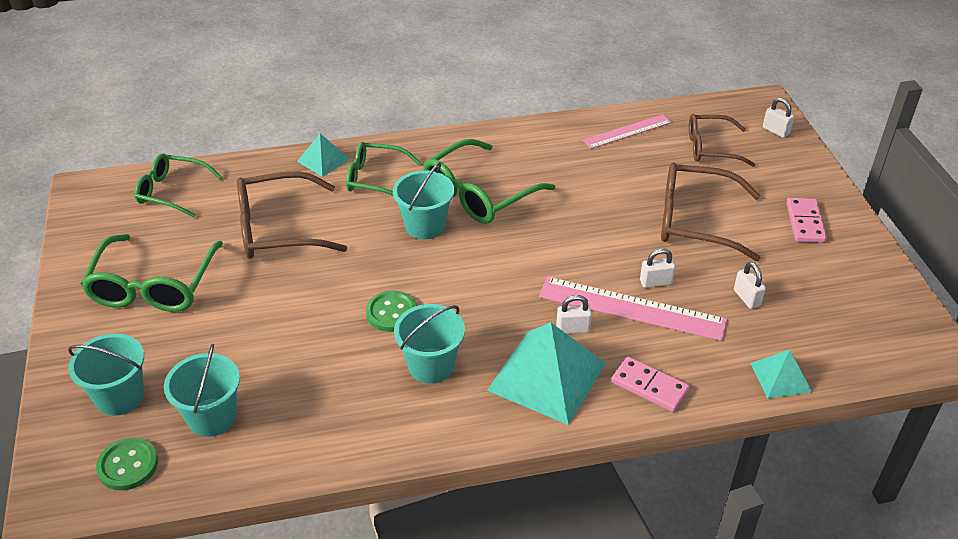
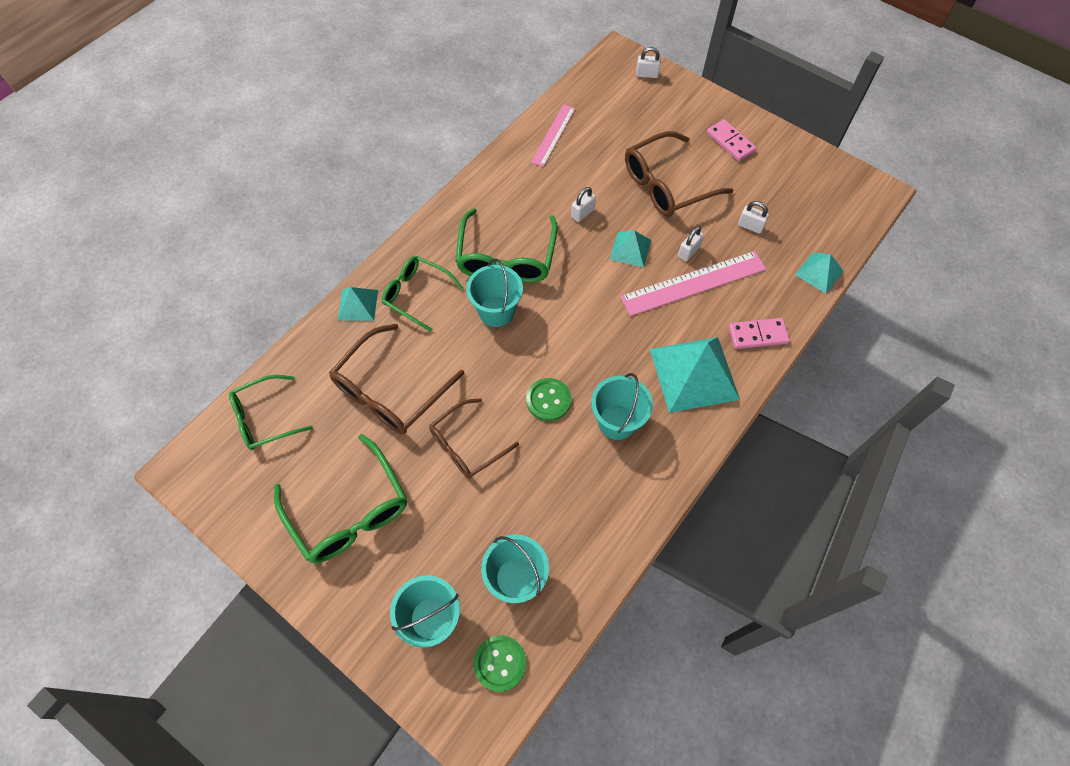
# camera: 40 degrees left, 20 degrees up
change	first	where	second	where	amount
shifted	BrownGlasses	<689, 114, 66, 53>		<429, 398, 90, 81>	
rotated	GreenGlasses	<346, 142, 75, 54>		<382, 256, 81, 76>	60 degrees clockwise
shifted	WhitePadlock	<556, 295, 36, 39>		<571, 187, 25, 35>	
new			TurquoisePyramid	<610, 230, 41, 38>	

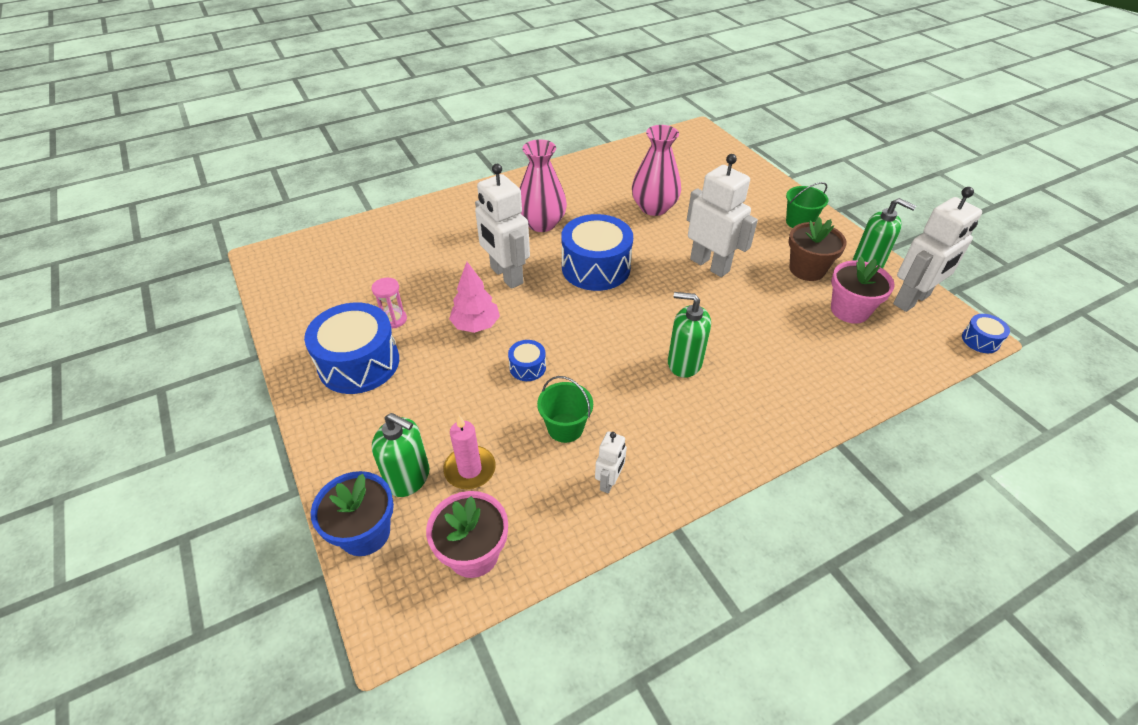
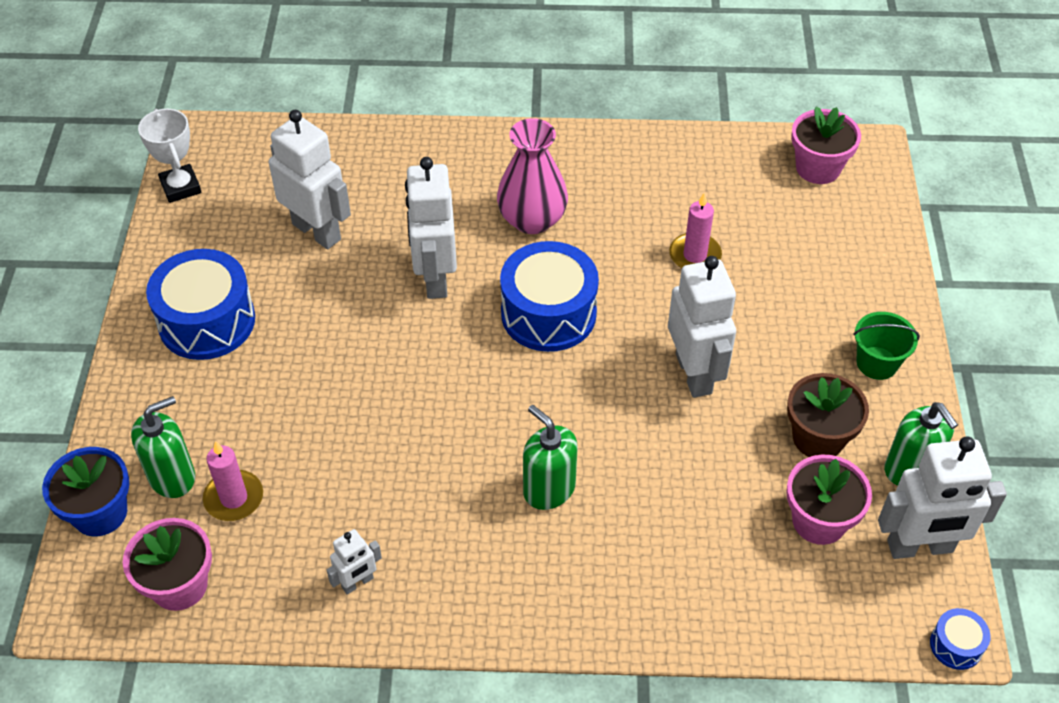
# camera: 30 degrees right, 5 degrees up
change	first	where	second	where	amount
swapped	PinkVase	<632, 125, 49, 91>	PinkCandle	<669, 193, 53, 75>	
gone	PinkTree	<449, 262, 51, 71>			
gone	PinkHourglass	<372, 278, 35, 50>			
gone	BlueDrum	<508, 340, 38, 41>			
gone	GreenBucket	<537, 376, 56, 67>			
rotated	GreenSoapDispenser	<372, 413, 58, 84>		<131, 396, 64, 102>	90 degrees counterclockwise
new			PinkFlowerPot	<791, 106, 70, 78>	
new			WhiteTrophy	<138, 109, 63, 94>	
new			WhiteRobot	<269, 110, 82, 139>	

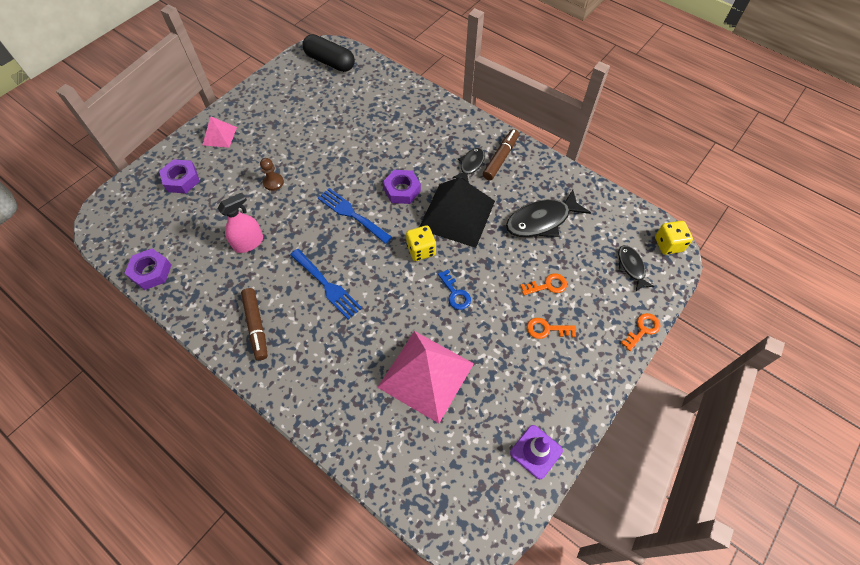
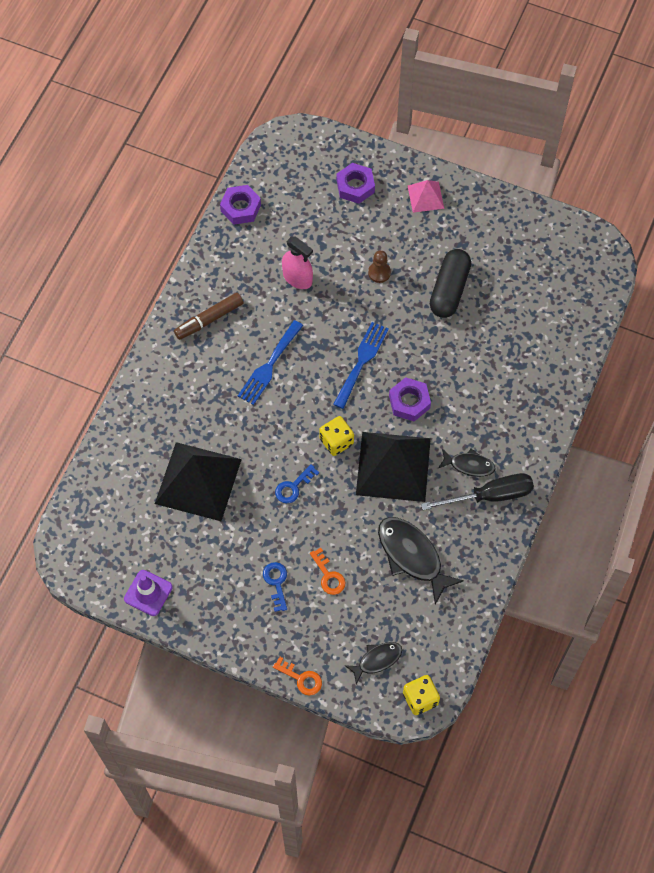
# camera: 75 degrees right, 5 degrees up
change	first	where	second	where	amount
shifted	BlackCapsule	<303, 34, 52, 38>		<430, 249, 41, 69>	
swapped	BrownMarker	<483, 129, 36, 51>	BlackScrewdriver	<421, 473, 113, 37>	
repainted	OrangeKey	<527, 318, 49, 21>	BlueKey	<263, 562, 24, 50>	
repainted	PinkPyramid	<377, 331, 97, 93>	BlackPyramid	<155, 442, 87, 79>	

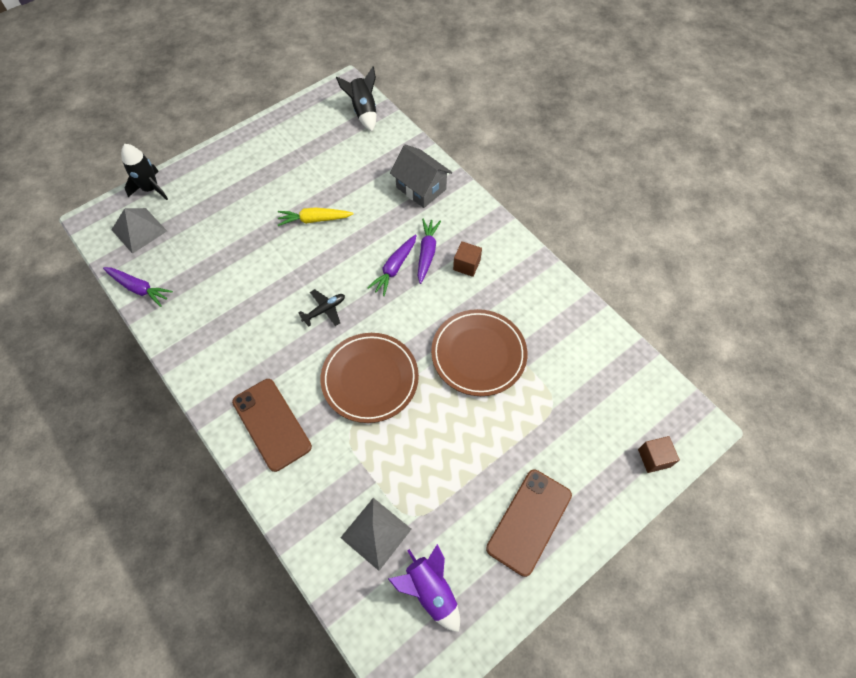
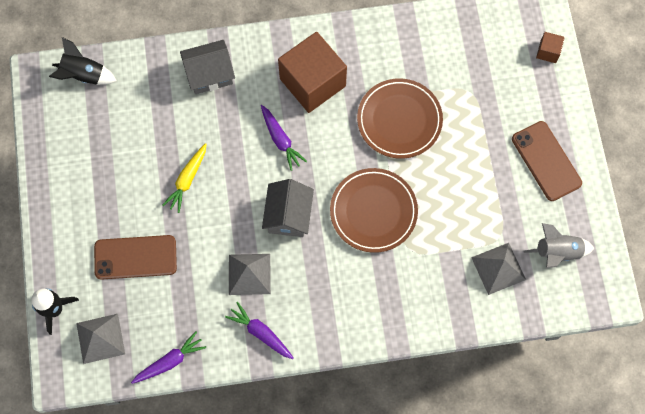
# camera: 60 degrees left, 10 degrees up
change	first	where	second	where	amount
shifted	PurpleCarrot	<418, 219, 23, 65>		<225, 302, 69, 57>	
scaled	BrownCube	<453, 241, 29, 36>		<278, 32, 69, 81>	x2.32
swapped	BlackPlane	<298, 289, 47, 38>	GreyHouse	<262, 179, 52, 58>	
shifted	BrownPhone	<232, 379, 80, 93>		<94, 235, 83, 45>	
repainted	PurpleRocket	<388, 544, 72, 88>	GreyRocket	<523, 223, 71, 45>	
new			GreyPyramid	<229, 254, 42, 41>	

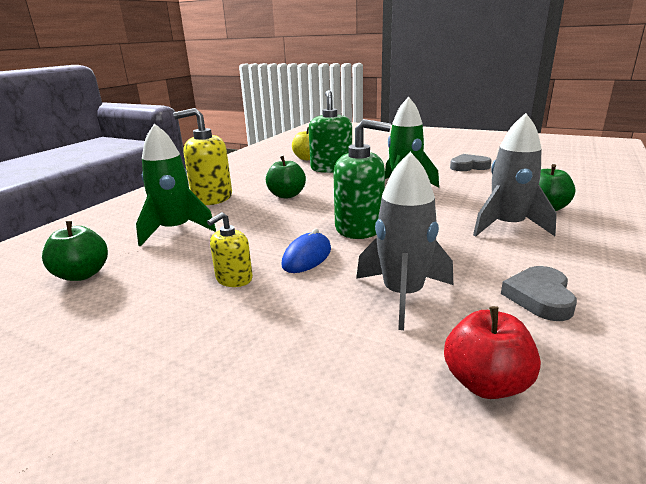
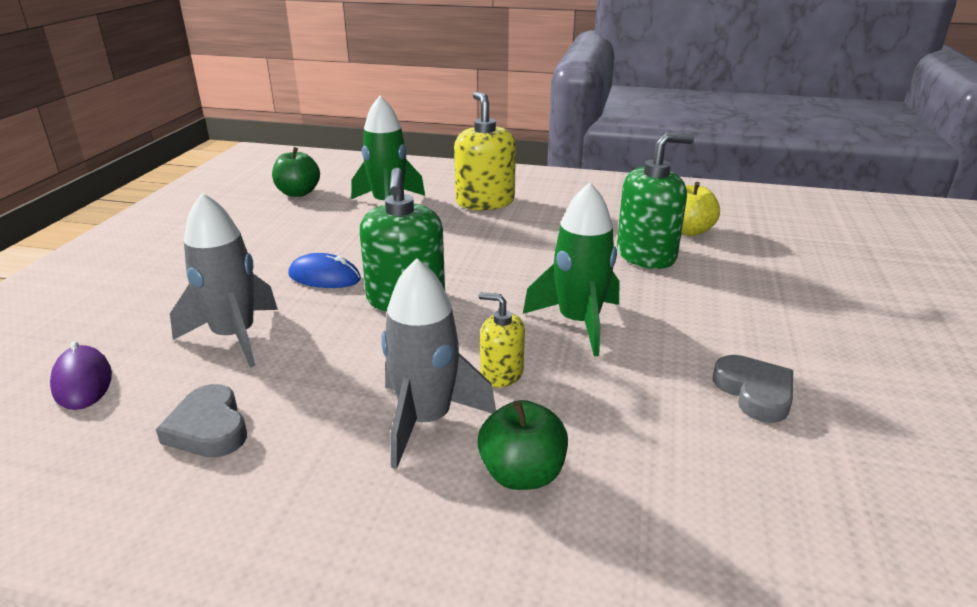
# camera: 75 degrees right, 5 degrees up
change	first	where	second	where	amount
gone	GreenApple	<266, 156, 40, 42>			
shifted	YellowSoapDispenser	<207, 212, 46, 75>		<479, 292, 46, 96>	
rotated	GreyHeart	<501, 266, 76, 55>		<156, 384, 91, 73>	120 degrees counterclockwise
swapped	RedApple	<444, 306, 97, 93>	PurpleMouse	<50, 341, 62, 69>	

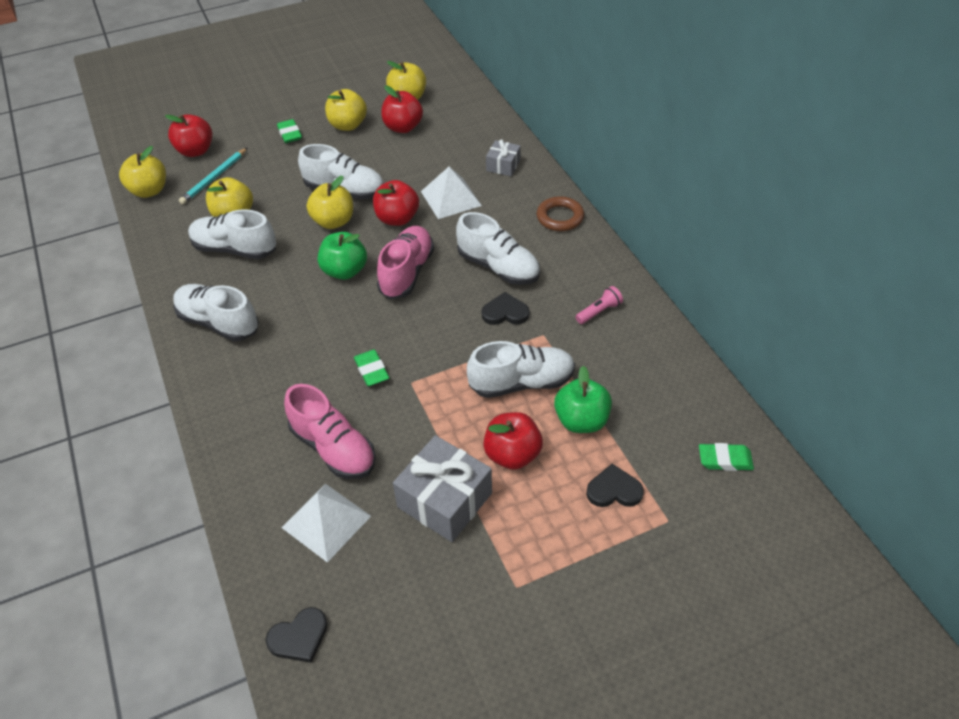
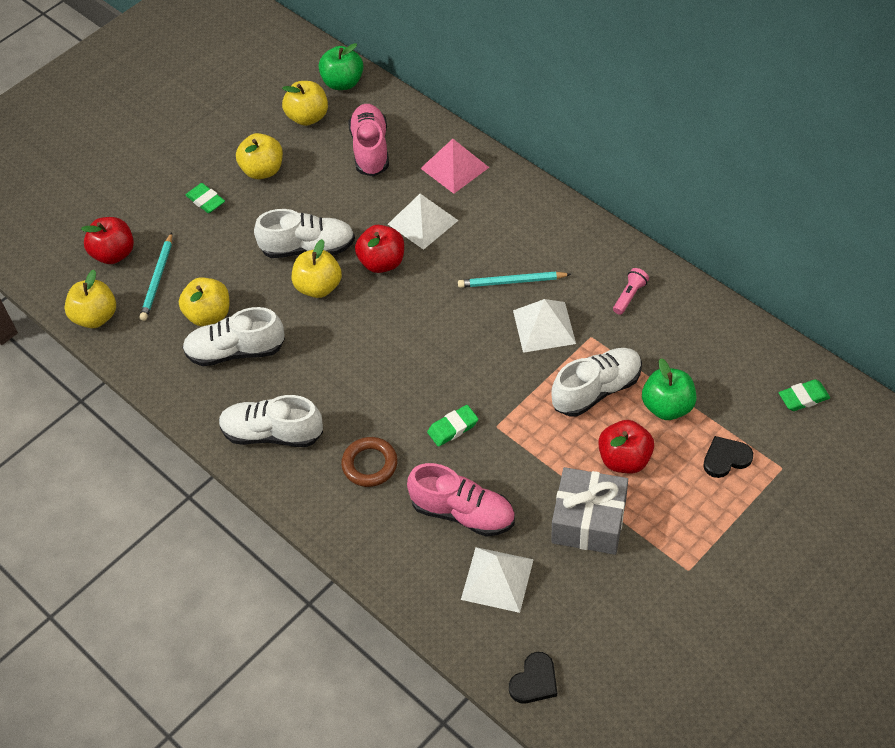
# camera: 20 degrees left, 5 degrees up
change	first	where	second	where	amount
gone	RedApple	<381, 86, 42, 47>			
swapped	GreyGift	<486, 139, 35, 37>	PinkPyramid	<420, 139, 69, 55>	
shifted	BrownRing	<537, 196, 47, 35>		<341, 437, 57, 50>	
swapped	WhiteShoe	<456, 212, 84, 73>	TurquoisePencil	<458, 272, 113, 16>	
shifted	PinkShoe	<377, 226, 57, 73>		<348, 104, 41, 73>	
shifted	GreenApple	<318, 232, 49, 48>		<319, 43, 45, 47>	
swapped	BlackHeart	<482, 292, 47, 33>	WhitePyramid	<513, 299, 63, 54>	
rotated	GreenEraser	<354, 350, 35, 36>		<427, 405, 51, 42>	75 degrees counterclockwise

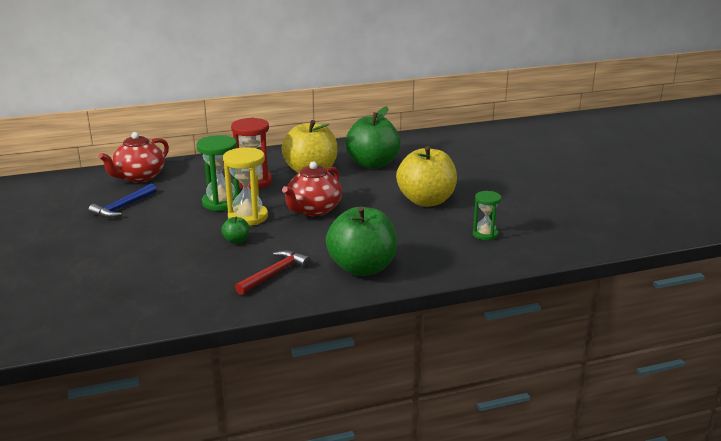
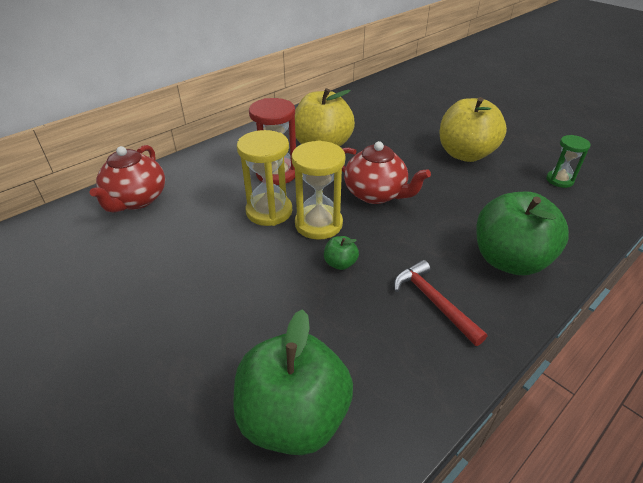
# camera: 25 degrees left, 15 degrees up
change	first	where	second	where	amount
shifted	GreenApple	<345, 106, 56, 63>		<233, 309, 120, 146>	
repainted	GreenHourglass	<196, 135, 44, 76>	YellowHourglass	<237, 130, 55, 96>	
rotated	RedTeapot	<282, 161, 60, 55>		<342, 141, 89, 63>	60 degrees counterclockwise
gone	BlueHammer	<88, 183, 69, 35>			
rotated	RedHammer	<235, 250, 76, 45>		<394, 260, 93, 86>	45 degrees counterclockwise

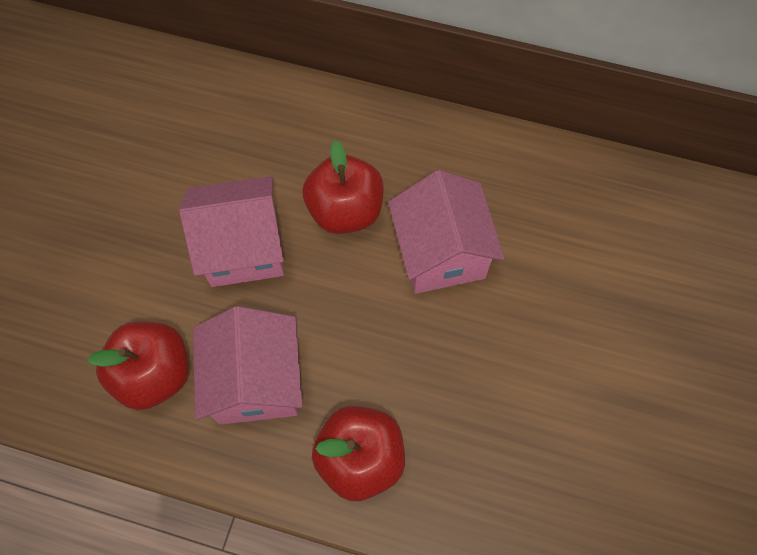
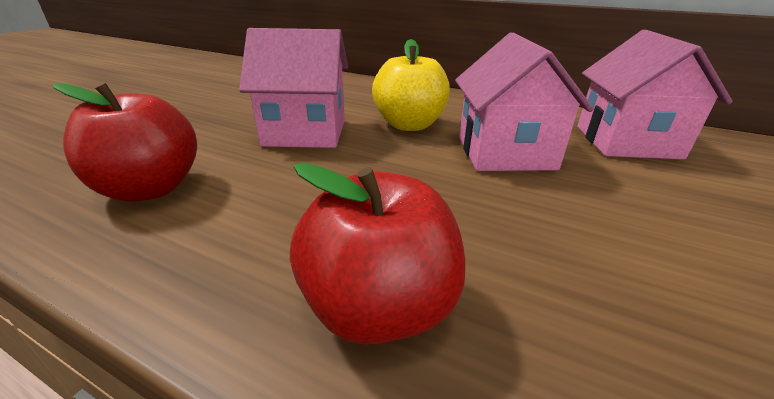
# camera: 10 degrees right, 35 degrees down
change	first	where	second	where	amount
repainted	RedApple	<302, 140, 82, 94>	YellowApple	<372, 39, 78, 92>	
shifted	PinkHouse	<193, 306, 109, 119>		<577, 30, 156, 130>	

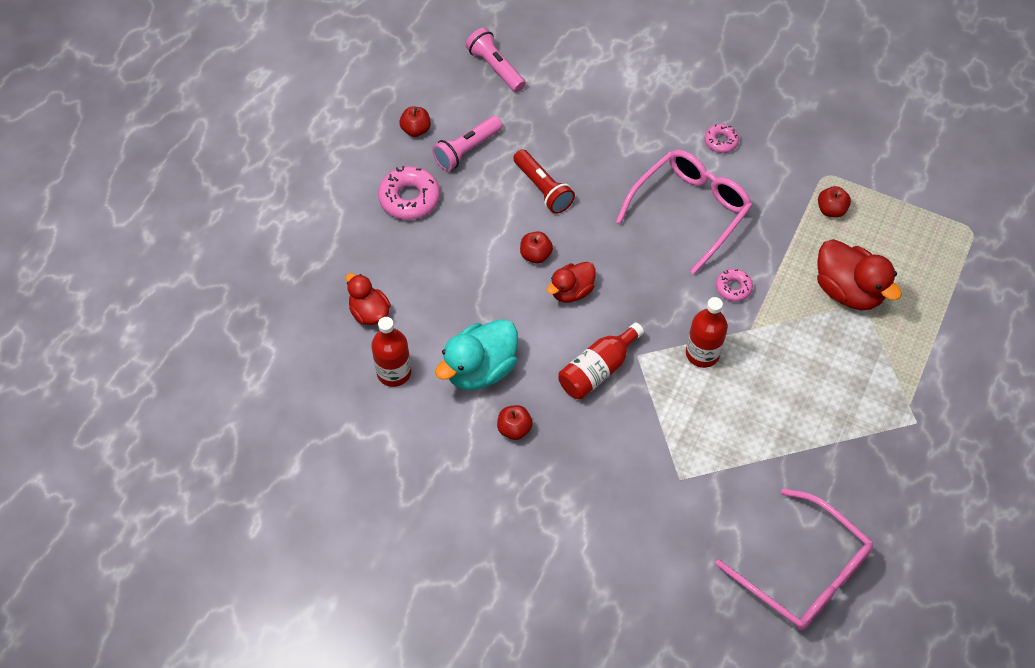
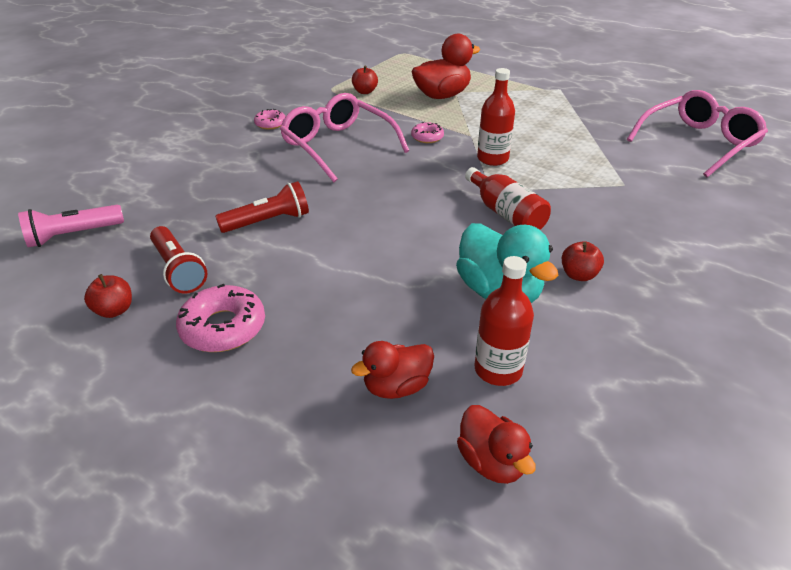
# camera: 80 degrees left, 20 degrees down
change	first	where	second	where	amount
repainted	PinkFlashlight	<432, 116, 70, 55>	RedFlashlight	<150, 226, 58, 68>	
gone	RedApple	<520, 231, 33, 33>			
shifted	RedDuck	<546, 262, 50, 41>		<457, 405, 79, 79>	

